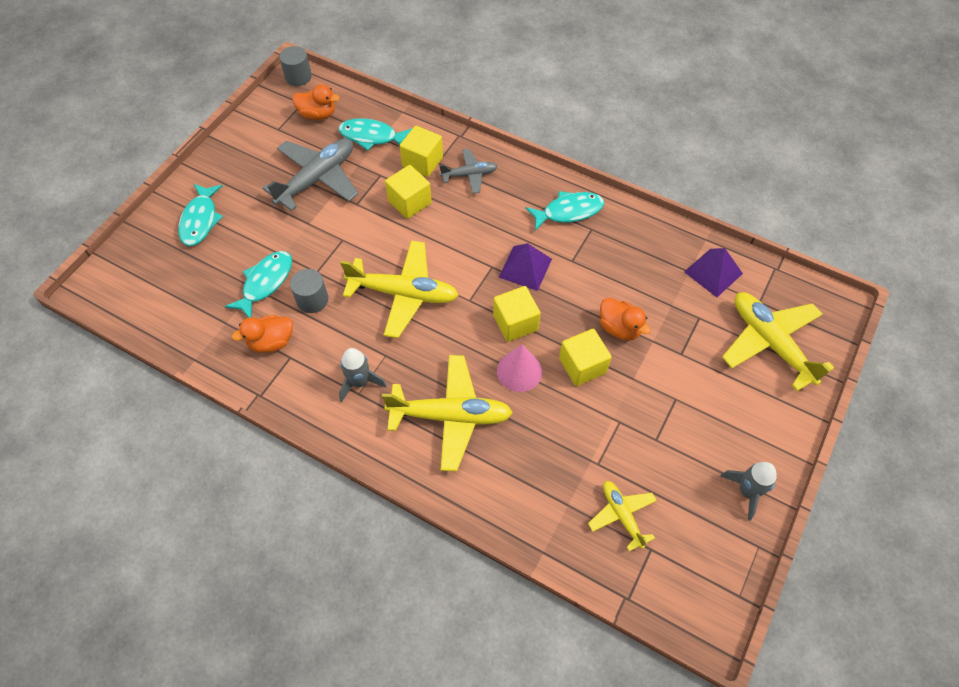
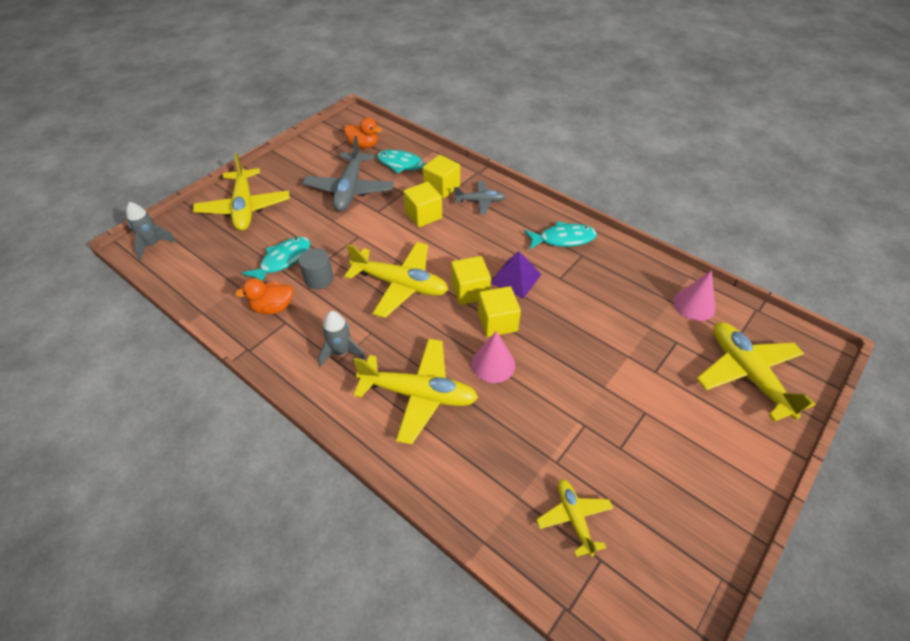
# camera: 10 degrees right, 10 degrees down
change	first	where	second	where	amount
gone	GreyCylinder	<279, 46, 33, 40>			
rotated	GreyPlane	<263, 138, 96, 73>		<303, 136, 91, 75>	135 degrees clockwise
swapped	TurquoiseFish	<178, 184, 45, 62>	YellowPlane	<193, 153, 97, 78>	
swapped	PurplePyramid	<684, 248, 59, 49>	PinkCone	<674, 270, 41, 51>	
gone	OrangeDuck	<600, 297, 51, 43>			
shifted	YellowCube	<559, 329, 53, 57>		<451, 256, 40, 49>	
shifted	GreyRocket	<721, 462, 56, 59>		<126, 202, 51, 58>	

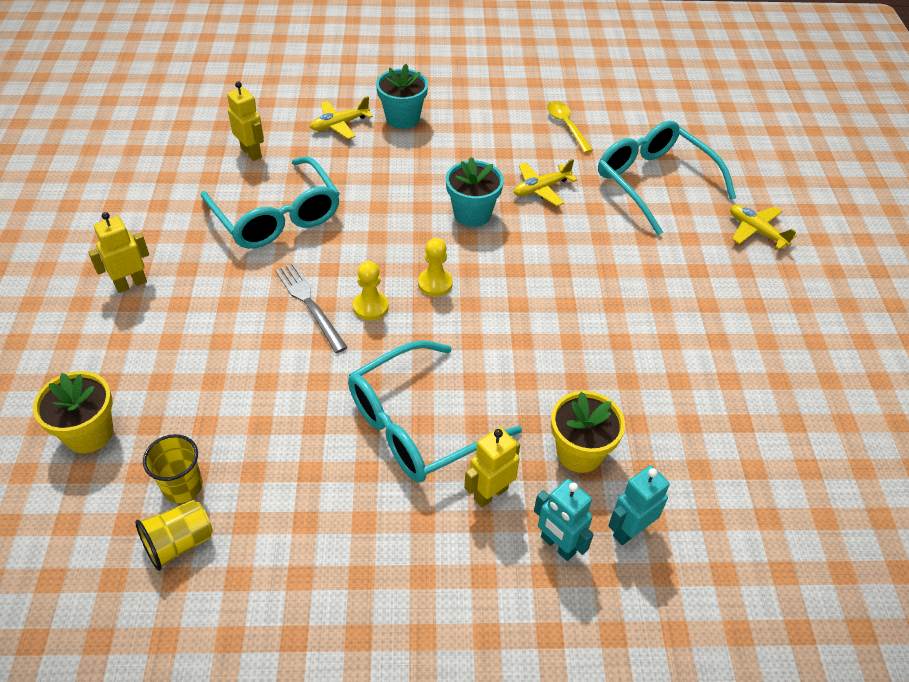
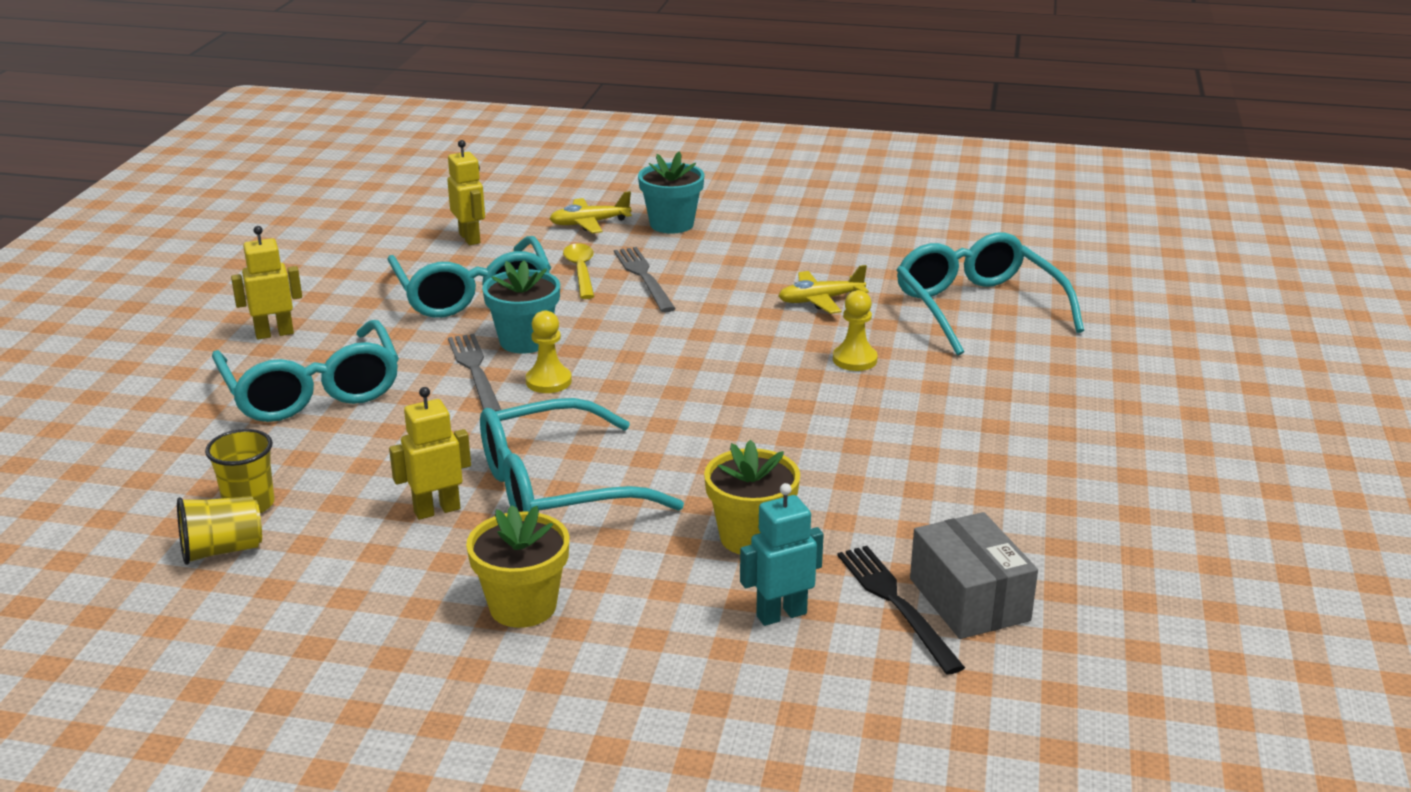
# camera: 15 degrees right, 20 degrees down
change	first	where	second	where	amount
shifted	YellowSpoon	<547, 101, 46, 52>		<563, 243, 32, 56>	
shifted	TurquoiseFlowerPot	<446, 157, 58, 70>		<482, 261, 78, 92>	
gone	YellowPlane	<730, 205, 67, 45>			
shifted	YellowPawn	<418, 238, 35, 59>		<833, 290, 45, 81>	
shifted	YellowFlowerPot	<33, 371, 80, 82>		<466, 505, 103, 123>	
shifted	YellowRobot	<464, 427, 56, 81>		<389, 387, 82, 133>	
gone	TurquoiseRobot	<534, 479, 60, 82>			
new			GreyFork	<614, 247, 62, 65>	
new			TurquoiseGlasses	<212, 320, 187, 102>	
new			GreyBox	<910, 512, 128, 127>	
new			BlackFork	<837, 546, 128, 129>	

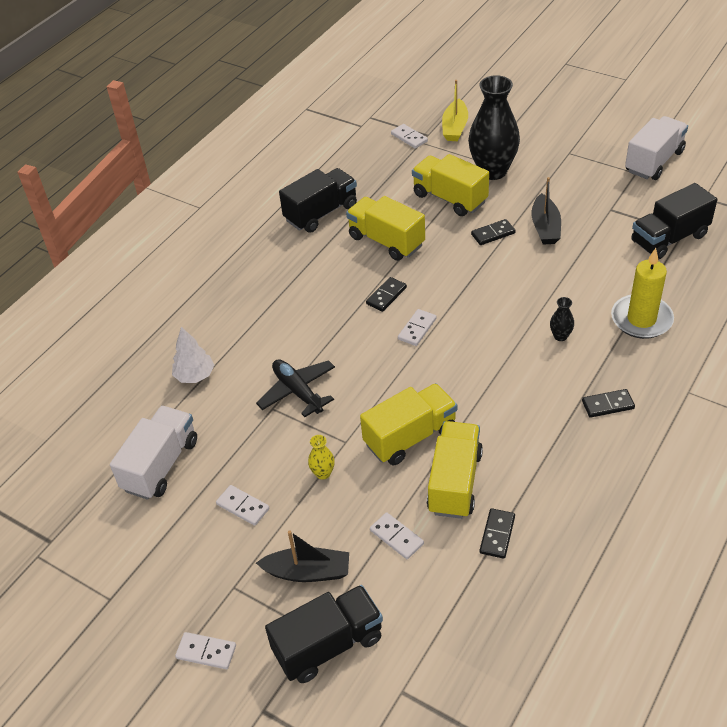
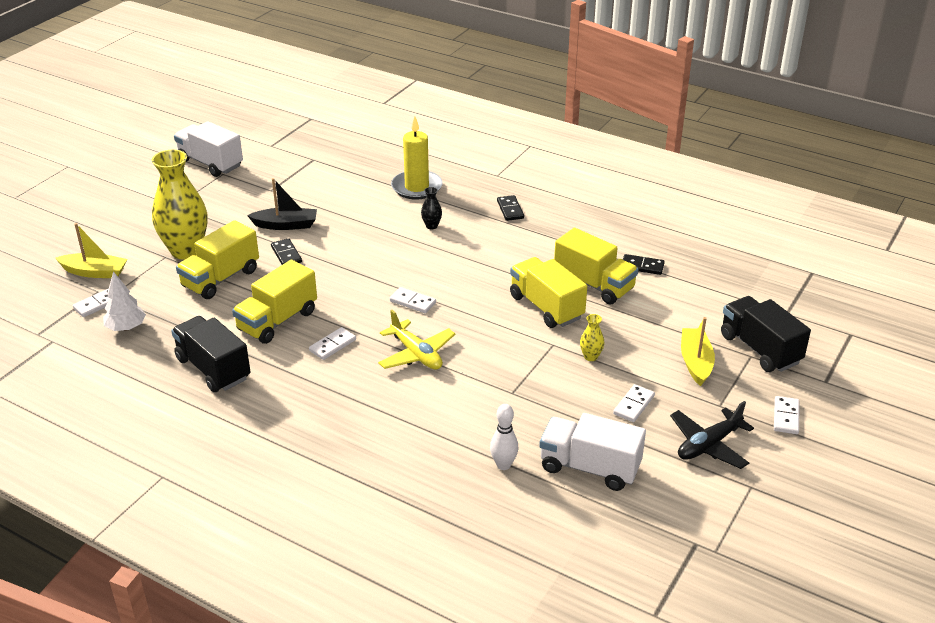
# camera: 95 degrees left, 10 degrees down
change	first	where	second	where	amount
repainted	BlackVase	<468, 75, 52, 105>	YellowVase	<152, 150, 56, 109>	
gone	BlackTruck	<631, 183, 86, 77>			
gone	BlackDomino	<366, 277, 41, 35>			
shifted	WhiteTree	<172, 327, 42, 56>		<103, 271, 43, 60>	
shifted	BlackPlane	<256, 359, 79, 58>		<670, 401, 84, 68>	
rotated	YellowTruck	<427, 421, 56, 98>		<554, 228, 84, 77>	150 degrees counterclockwise
shifted	WhiteDomino	<370, 512, 54, 47>		<309, 327, 47, 33>	
repainted	BlackBoat	<256, 530, 93, 52>	YellowBoat	<681, 317, 34, 69>	
new			YellowPlane	<378, 310, 77, 60>	
new			WhiteBowlingPin	<490, 404, 28, 66>	

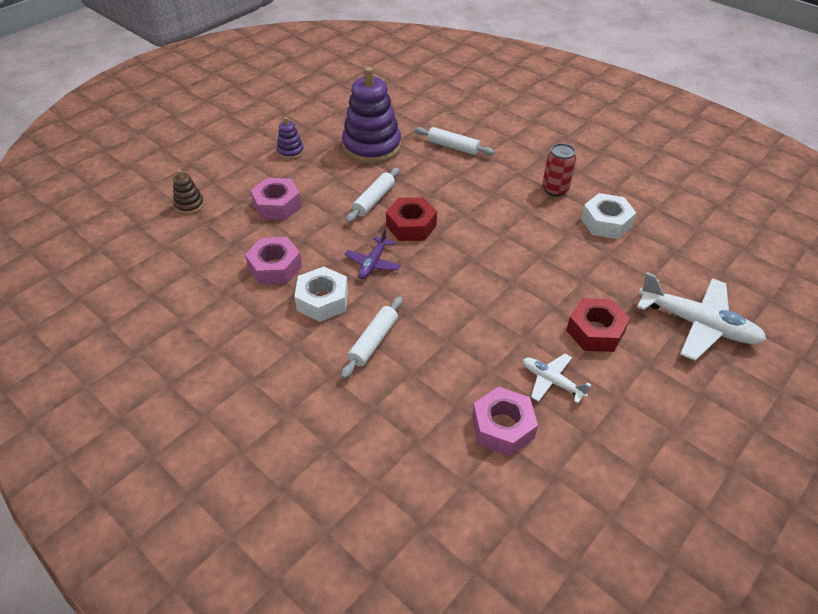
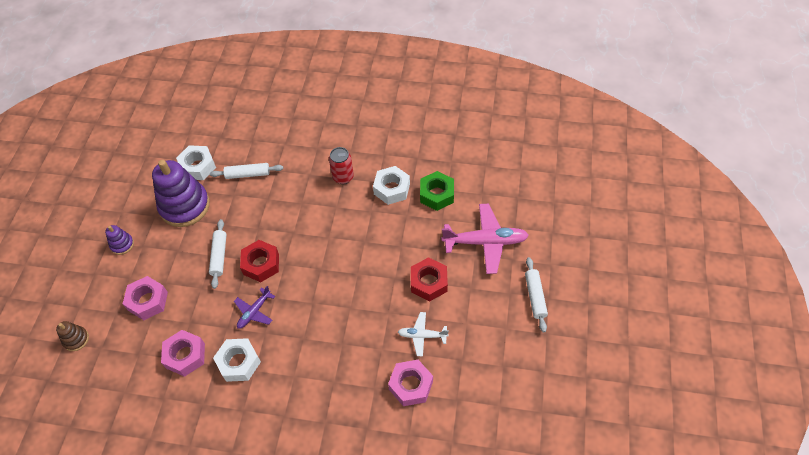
# camera: 30 degrees left, 10 degrees up
change	first	where	second	where	amount
rotated	PurplePlane	<345, 229, 56, 50>		<234, 286, 41, 43>	45 degrees clockwise
repainted	WhitePlane	<637, 272, 129, 89>	PinkPlane	<441, 204, 88, 70>	
shifted	WhiteRollingPin	<341, 296, 62, 83>		<525, 257, 23, 75>	
new			WhiteNut	<176, 145, 40, 35>	
new			GreenNut	<420, 171, 34, 40>	

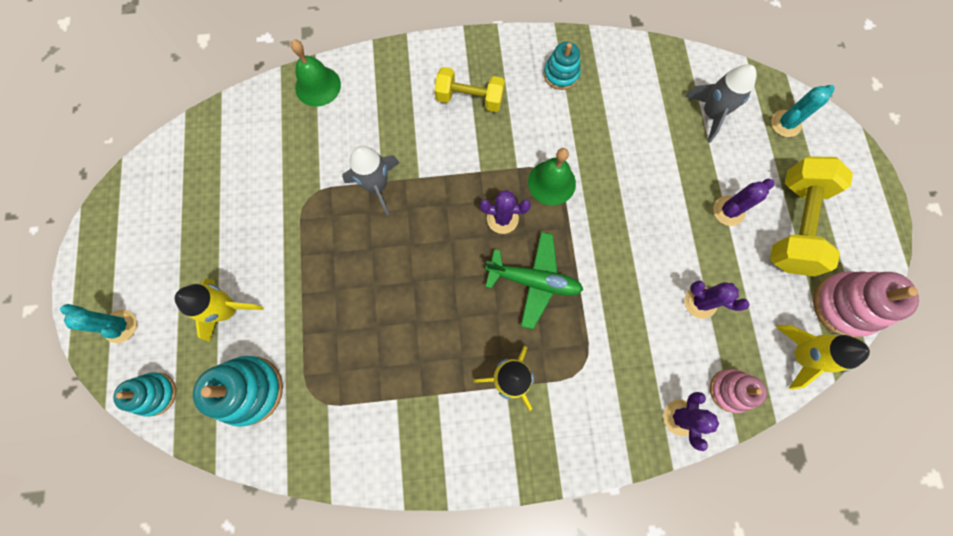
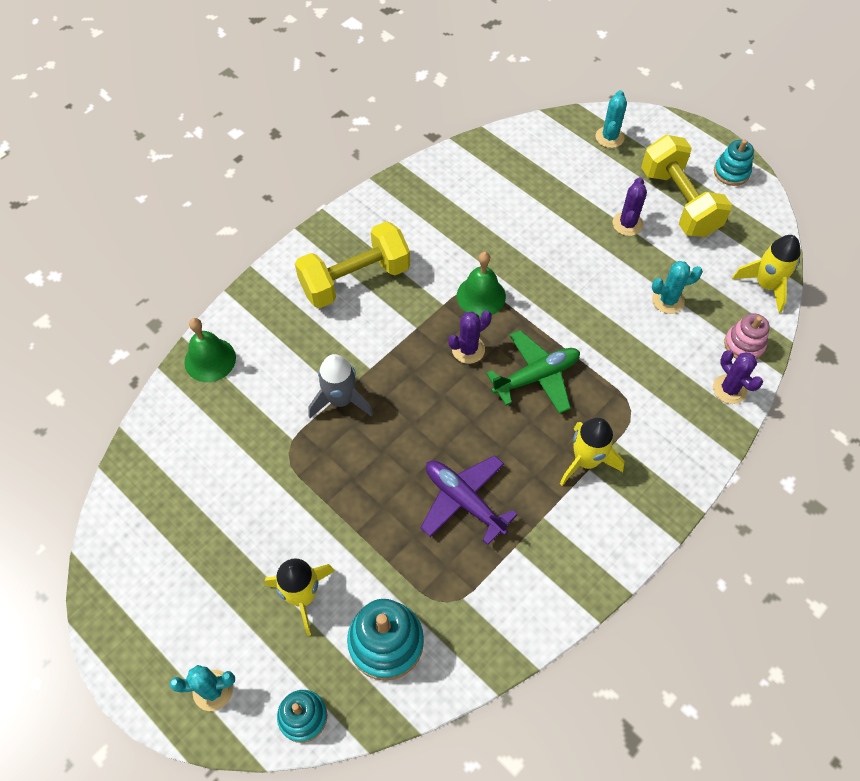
# camera: 40 degrees left, 15 degrees down
change	first	where	second	where	amount
shifted	TurquoiseStackingToy	<543, 42, 38, 48>		<714, 139, 40, 47>	
gone	GreyRocket	<684, 64, 73, 79>			
scaled	YellowDumbbell	<435, 67, 70, 45>		<295, 221, 115, 87>	x1.55
gone	PinkStackingToy	<813, 271, 106, 66>			
repainted	PurpleCactus	<684, 280, 66, 39>	TurquoiseCactus	<652, 261, 51, 53>	
new			PurplePlane	<420, 455, 98, 90>	

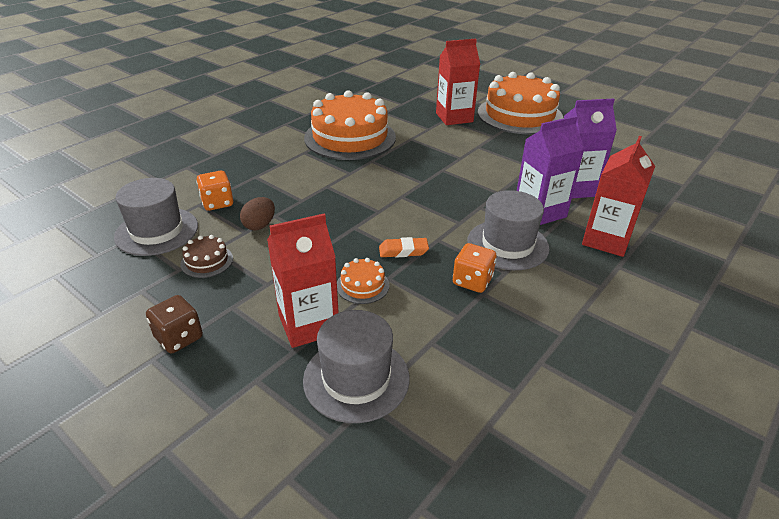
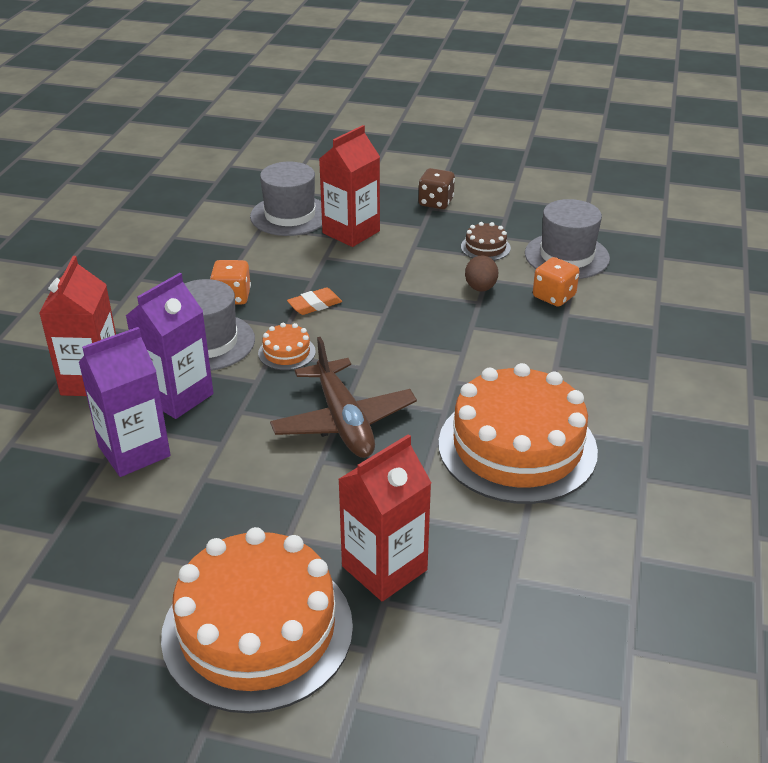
# camera: 155 degrees right, 0 degrees up
change	first	where	second	where	amount
shifted	OrangeCake	<337, 258, 53, 46>		<258, 323, 58, 47>	
new			BrownPlane	<270, 337, 147, 121>	

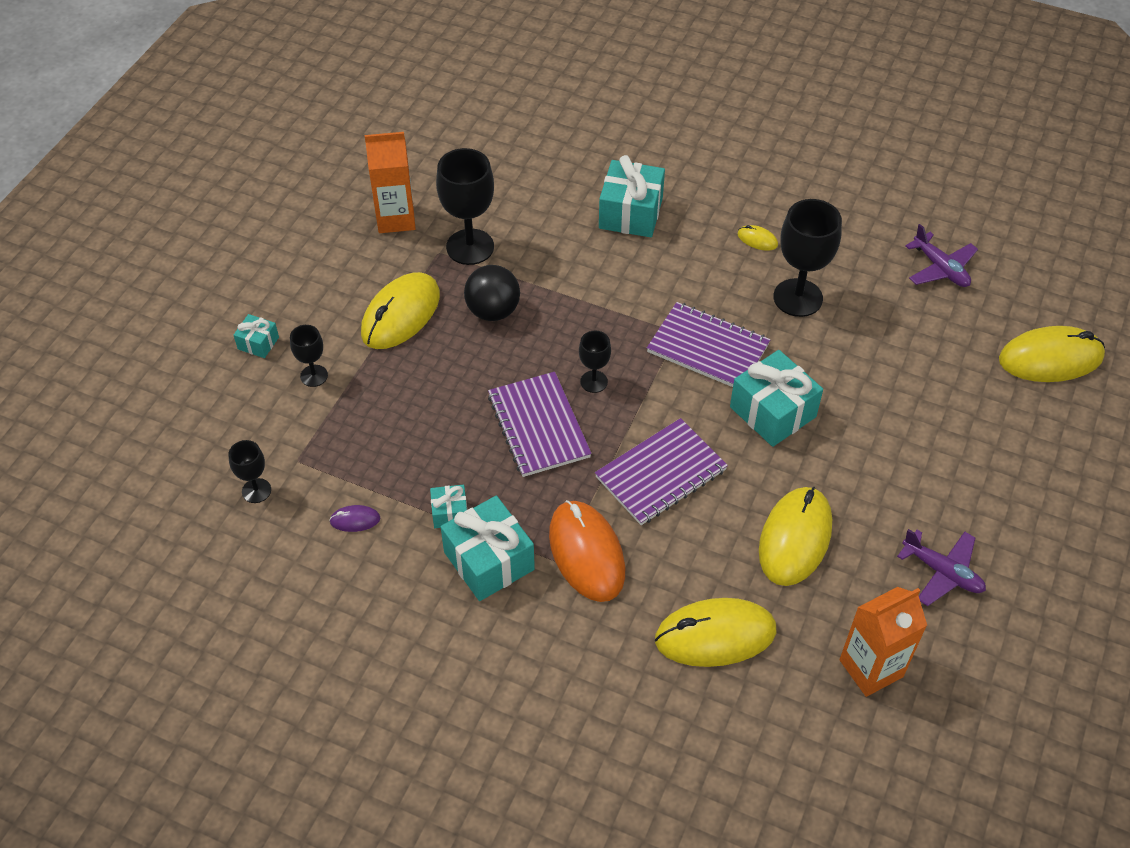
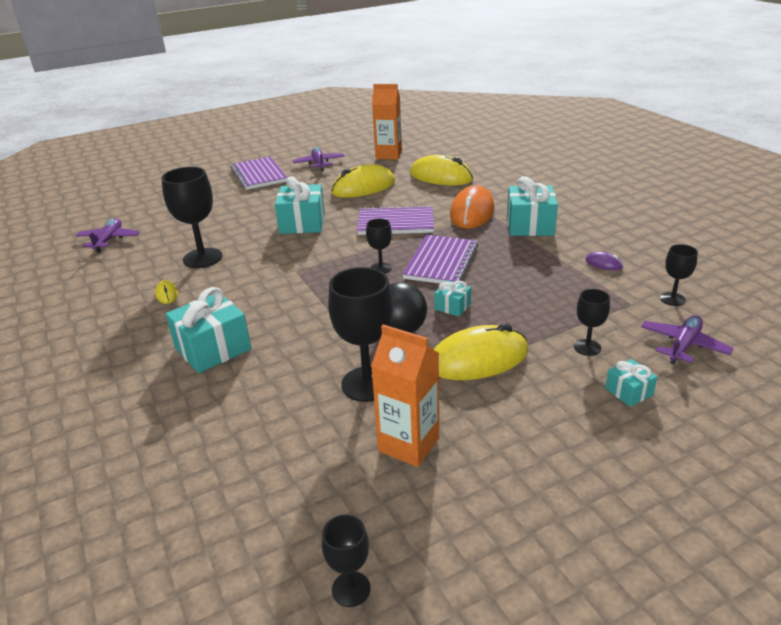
# camera: 140 degrees left, 20 degrees down
change	first	where	second	where	amount
shifted	PurpleNotebook	<647, 302, 124, 85>		<231, 157, 56, 33>	
gone	YellowMouse	<999, 326, 106, 56>			
shifted	TurquoiseGift	<430, 485, 37, 43>		<434, 280, 37, 36>	
new			PurplePlane	<641, 315, 93, 49>	
new			BlackGoblet	<322, 514, 49, 93>	

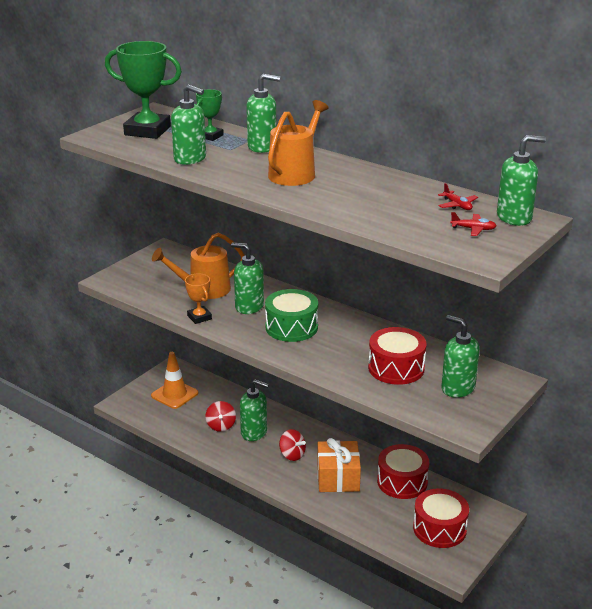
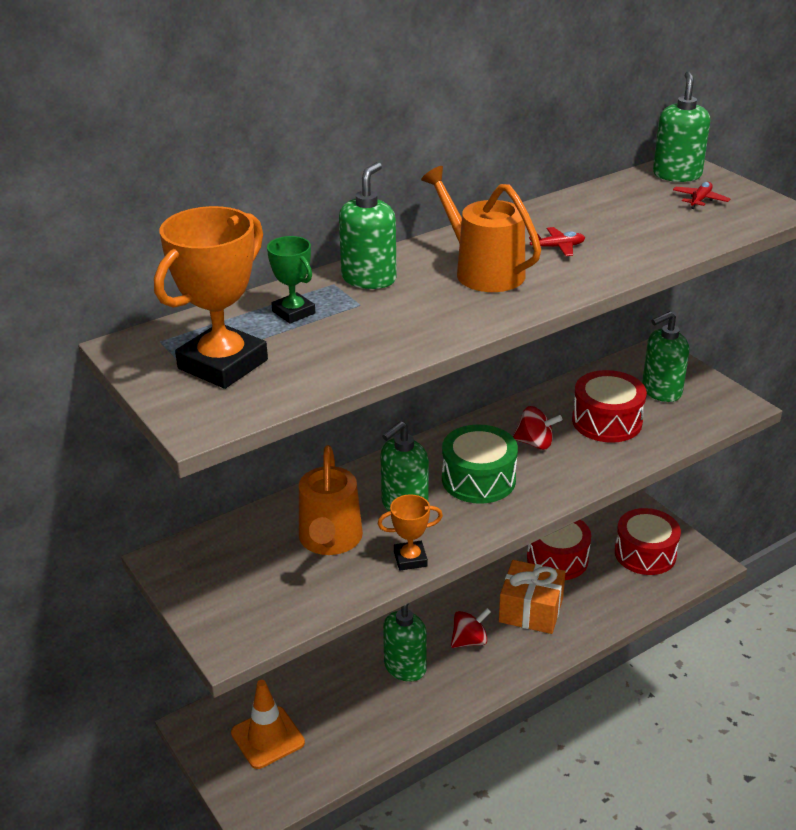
# camera: 70 degrees left, 5 degrees up
change	first	where	second	where	amount
repainted	GreenTrophy	<105, 41, 77, 98>	OrangeTrophy	<154, 206, 114, 183>	
gone	GreenSoapDispenser	<171, 84, 35, 81>			
shifted	RedPlane	<438, 183, 40, 27>		<529, 227, 56, 29>	
shifted	RedSpinningTop	<206, 401, 30, 31>		<513, 406, 49, 44>	

